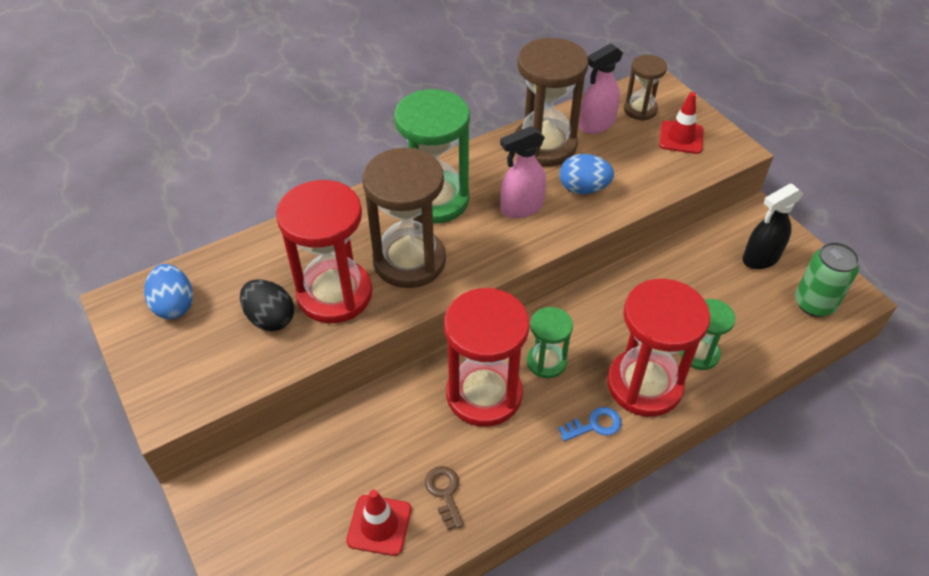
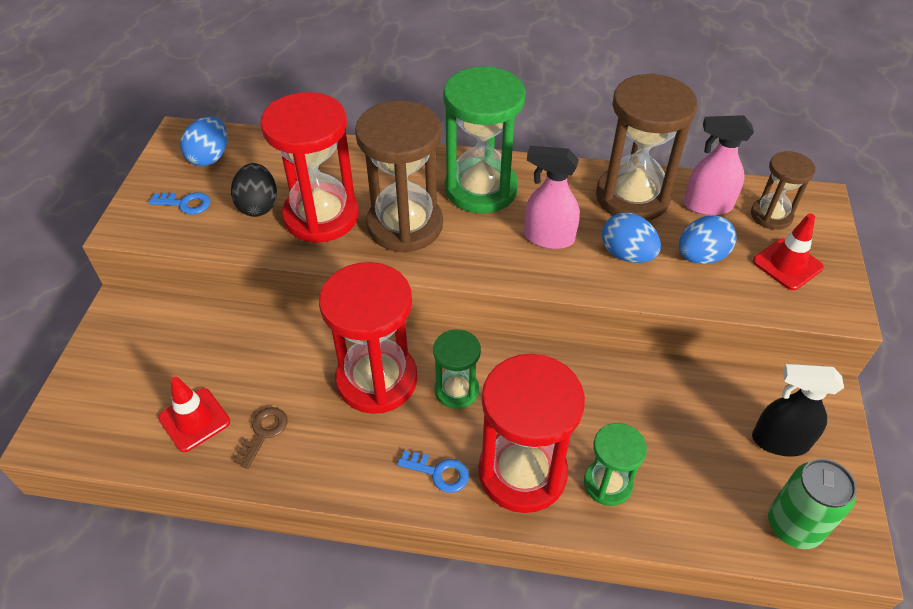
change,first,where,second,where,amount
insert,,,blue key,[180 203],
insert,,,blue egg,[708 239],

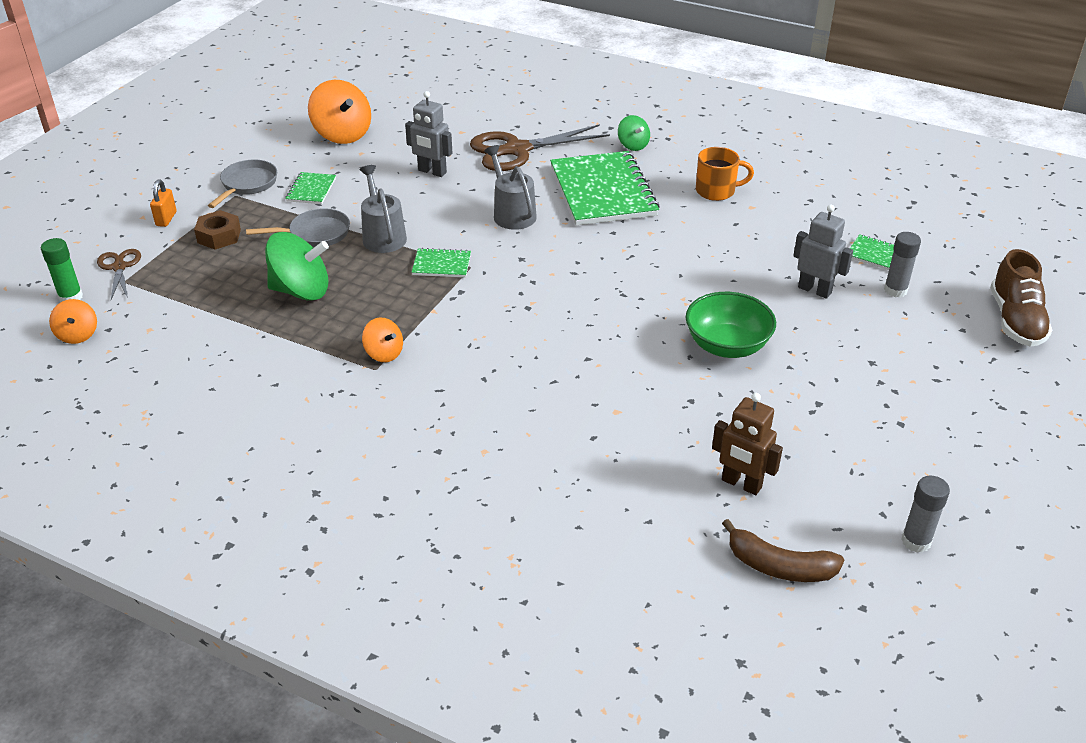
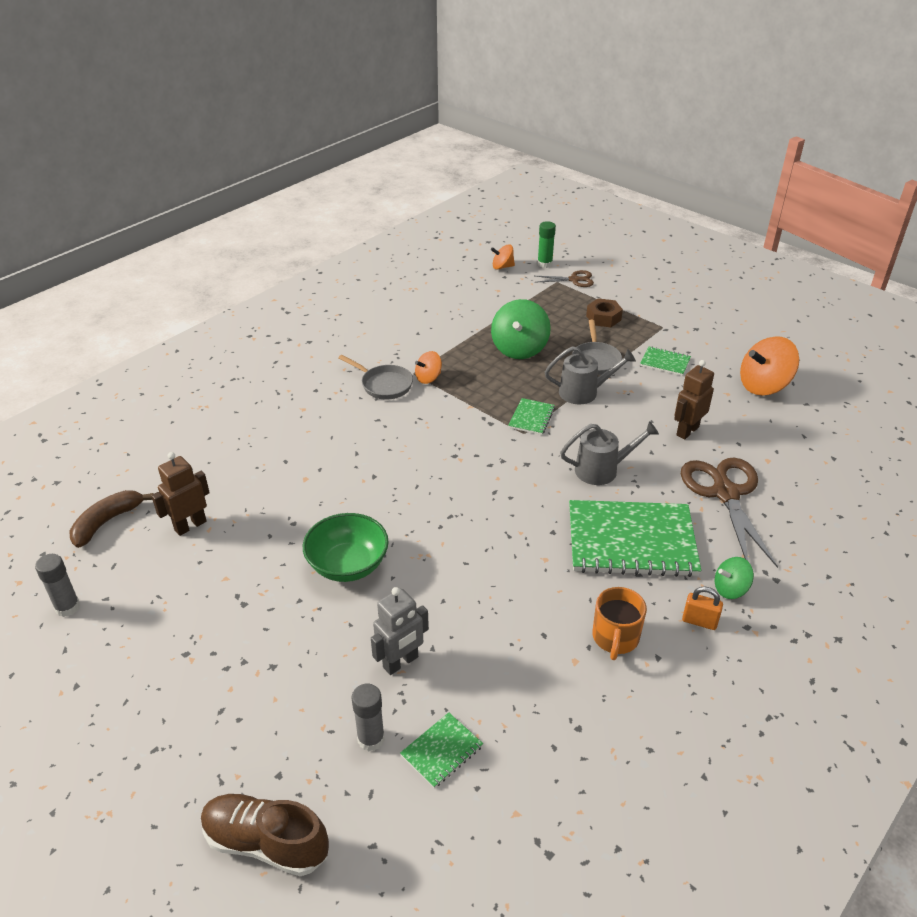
change,first,where,second,where,amount
recolor,grey robot,[428 134],brown robot,[694 399],
move,grey pan,[242 183],,[375 377],
move,orange padlock,[163 203],,[702 608],

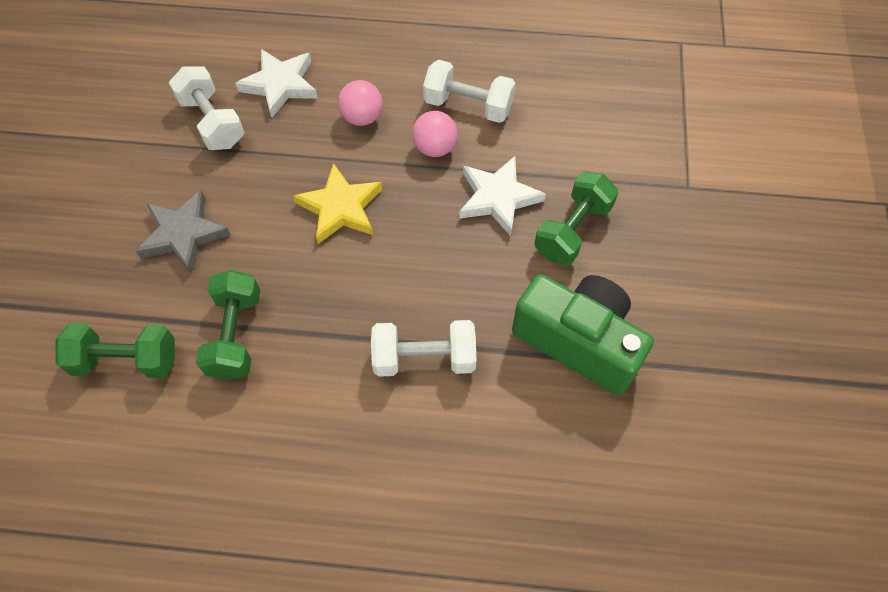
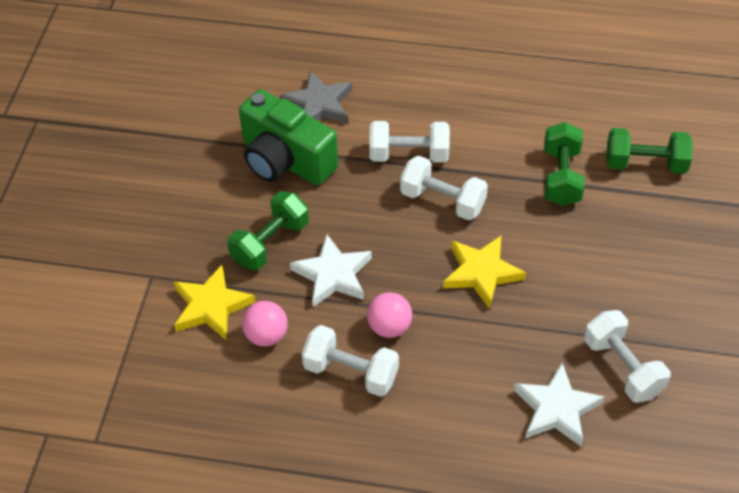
change,first,where,second,where,amount
move,pink ball,[360 103],,[265 324],
move,grey star,[183 232],,[315 97],
insert,,,white dumbbell,[444 188],
insert,,,yellow star,[214 303],

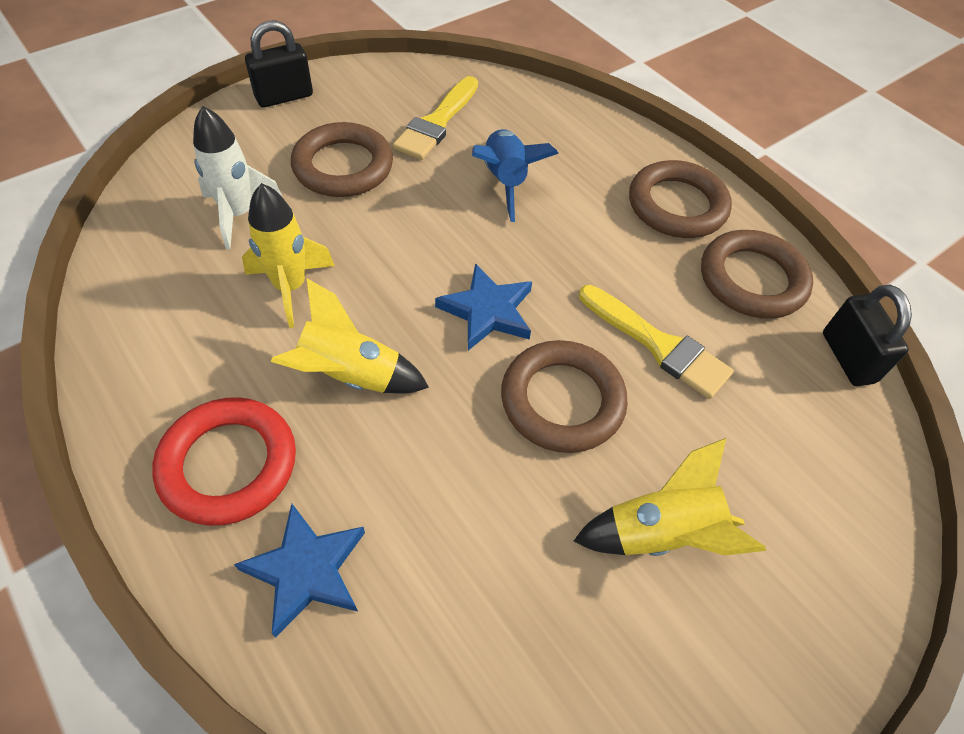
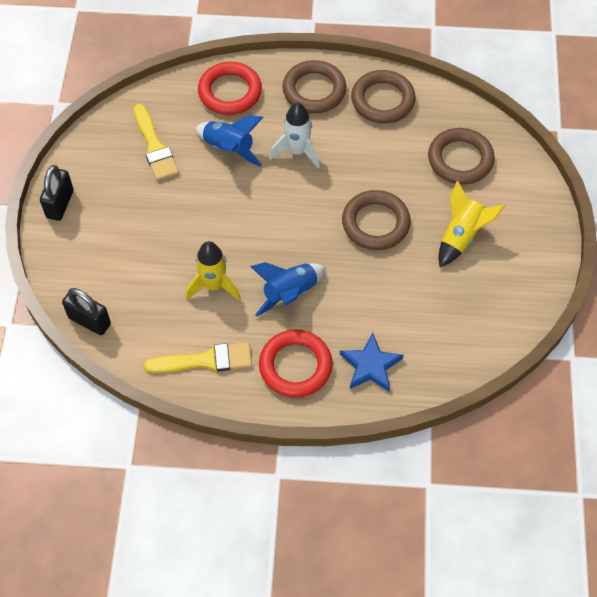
change,first,where,second,where,amount
move,white rocket,[237 177],,[295 135],
move,brown ring,[342 159],,[461 156],
delete,blue star,[483 307],,,
recolor,yellow rocket,[350 336],blue rocket,[288 289],
move,black padlock,[867 335],,[86 311],
move,yellow brush,[656 342],,[198 357],
insert,,,red ring,[230 88],

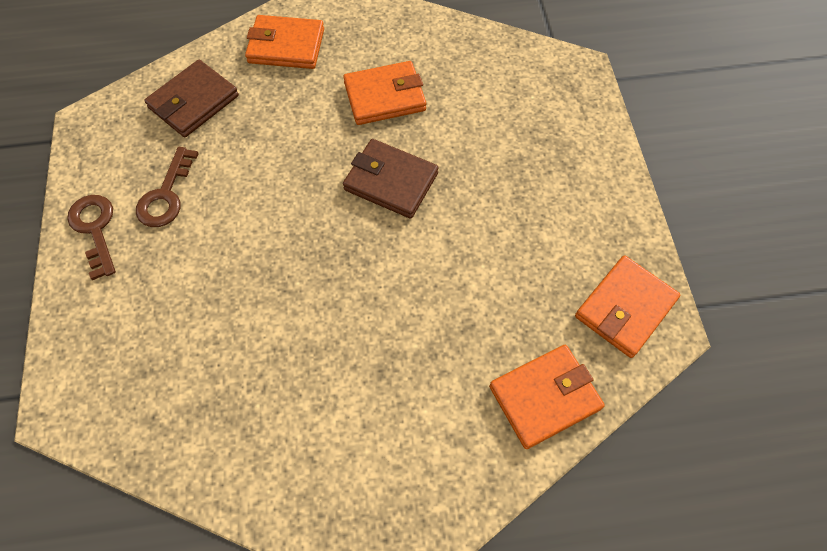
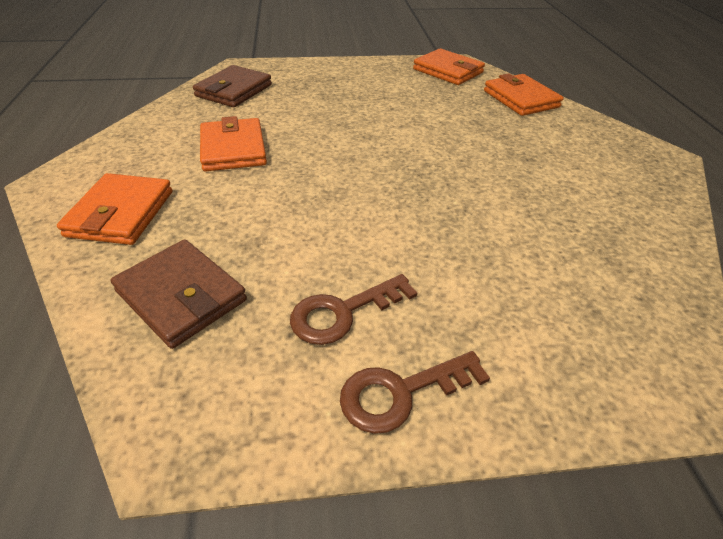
change,first,where,second,where,amount
move,brown wallet,[391 179],,[232 86],
rotate,brown key,[167 187],,[354 309],135 degrees clockwise

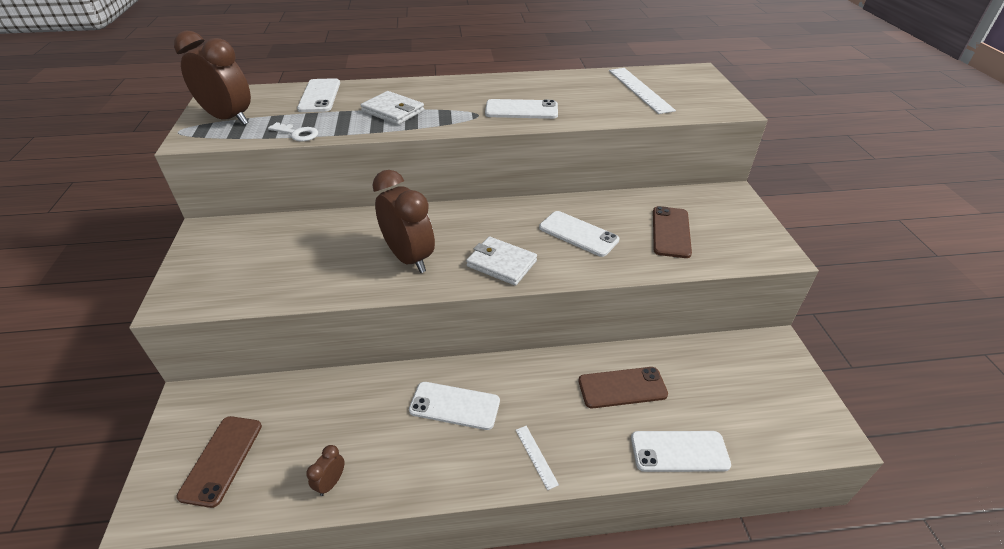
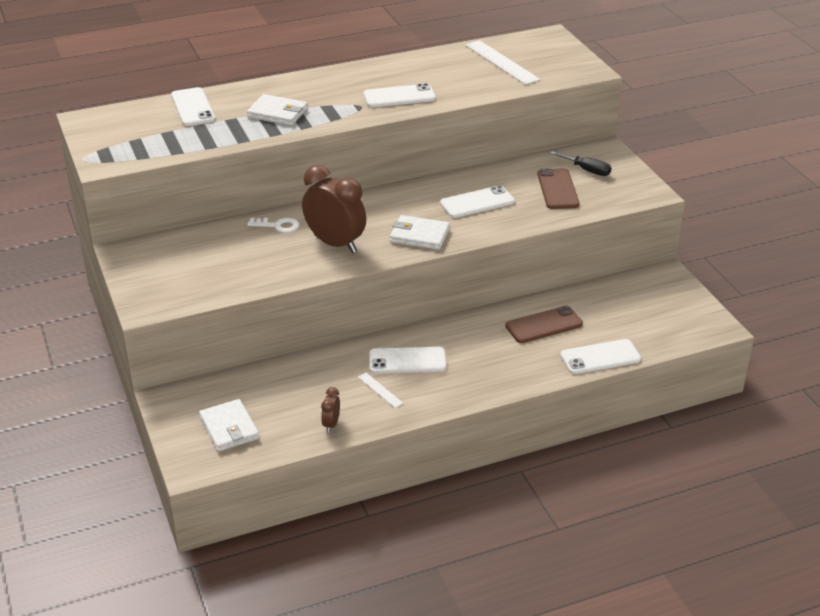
change,first,where,second,where,amount
delete,brown clock,[212 78],,,
move,white key,[293 131],,[273 225],
rotate,white phone,[579 234],,[477 201],45 degrees counterclockwise
replace,brown phone,[219 462],white wallet,[229 425],
move,white ruler,[537 458],,[380 390],
insert,,,black screwdriver,[580 163],

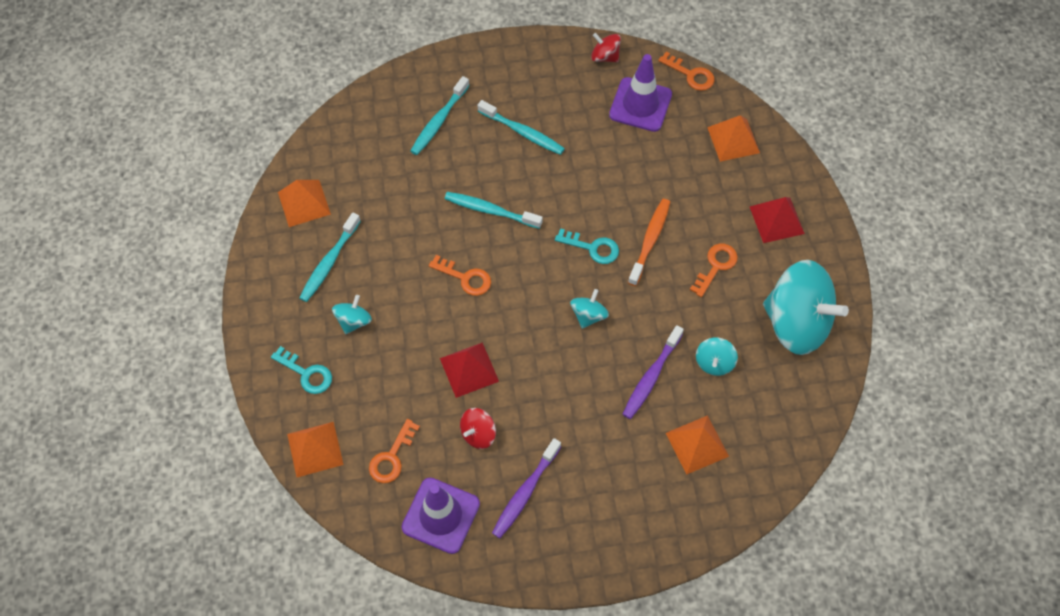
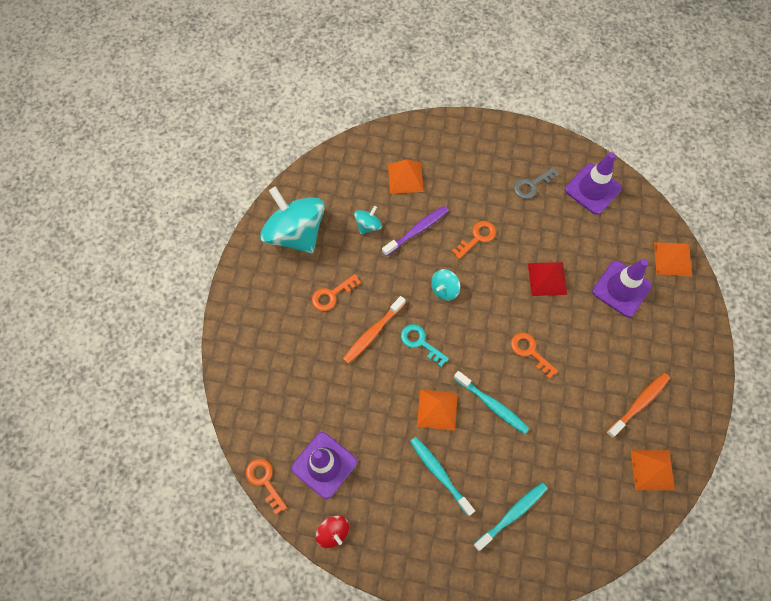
change,first,where,second,where,amount
move,orange pyramid,[733 138],,[437 410],
delete,red pyramid,[777 220],,,
recolor,turquoise toothbrush,[330 257],orange toothbrush,[638 405],
delete,turquoise spinning top,[352 314],,,
delete,turquoise key,[301 370],,,
delete,red spinning top,[478 428],,,
move,orange key,[394 451],,[474 240],
replace,purple toothbrush,[526 488],grey key,[536 183],
insert,,,purple traffic cone,[622 288],

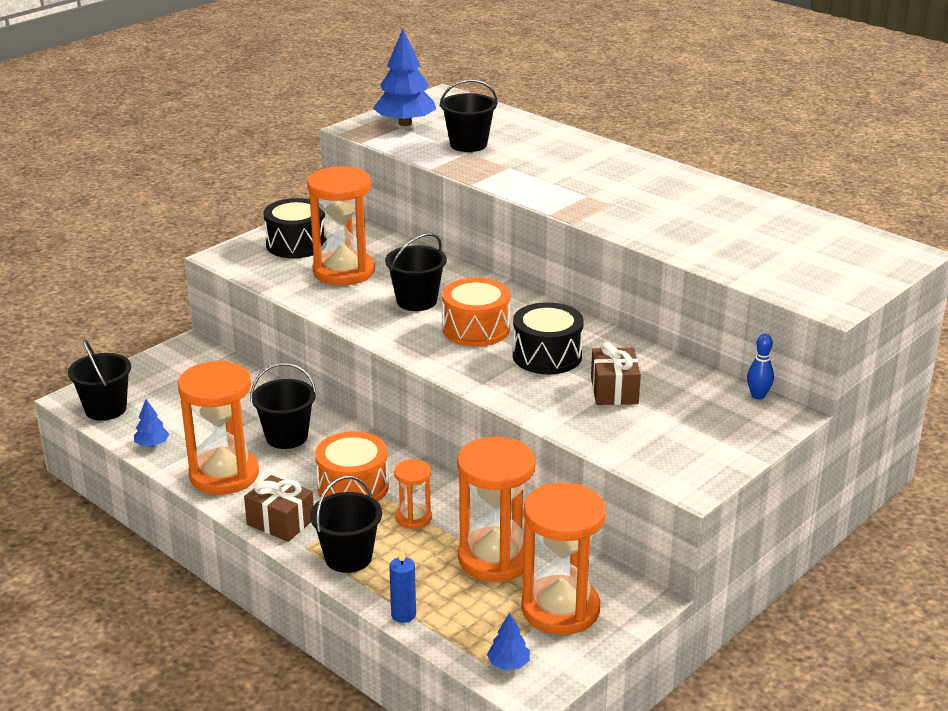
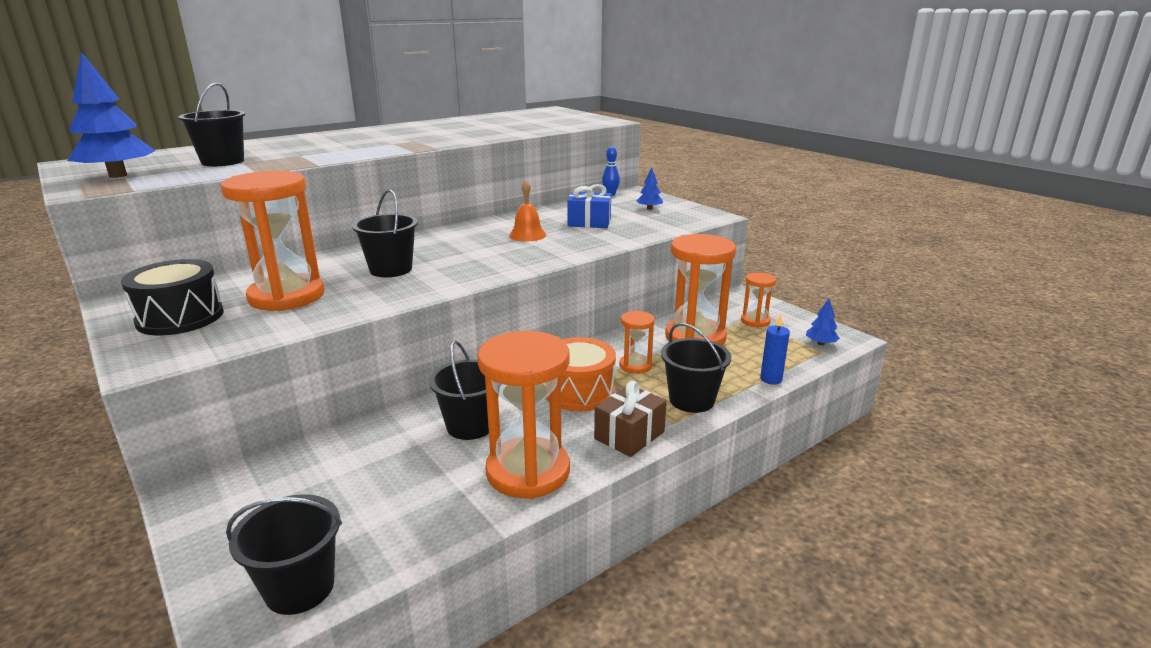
change,first,where,second,where,amount
delete,orange drum,[476 312],,,
replace,black drum,[548 338],orange bell,[527 211],
recolor,brown gift,[616 373],blue gift,[589 206],
move,blue tree,[151 423],,[650 189],
resize,orange hourglass,[563 559],,[758 300],x0.50

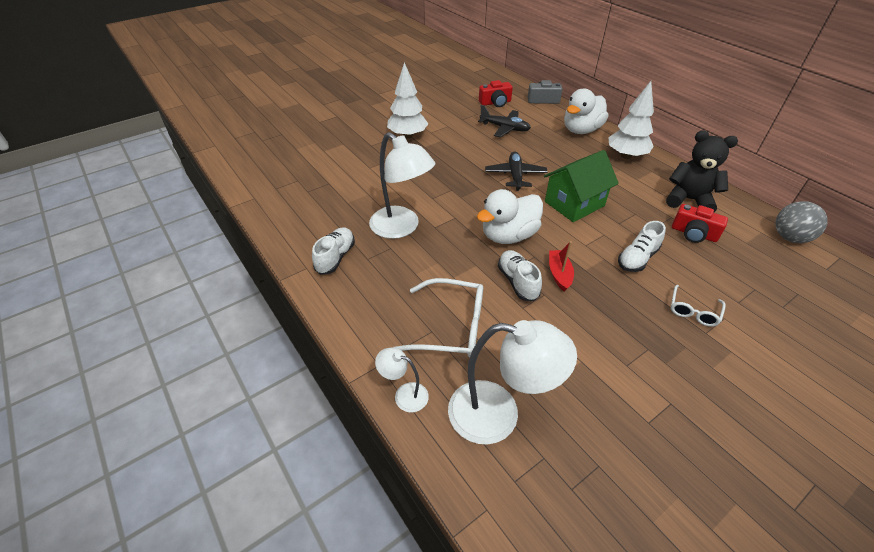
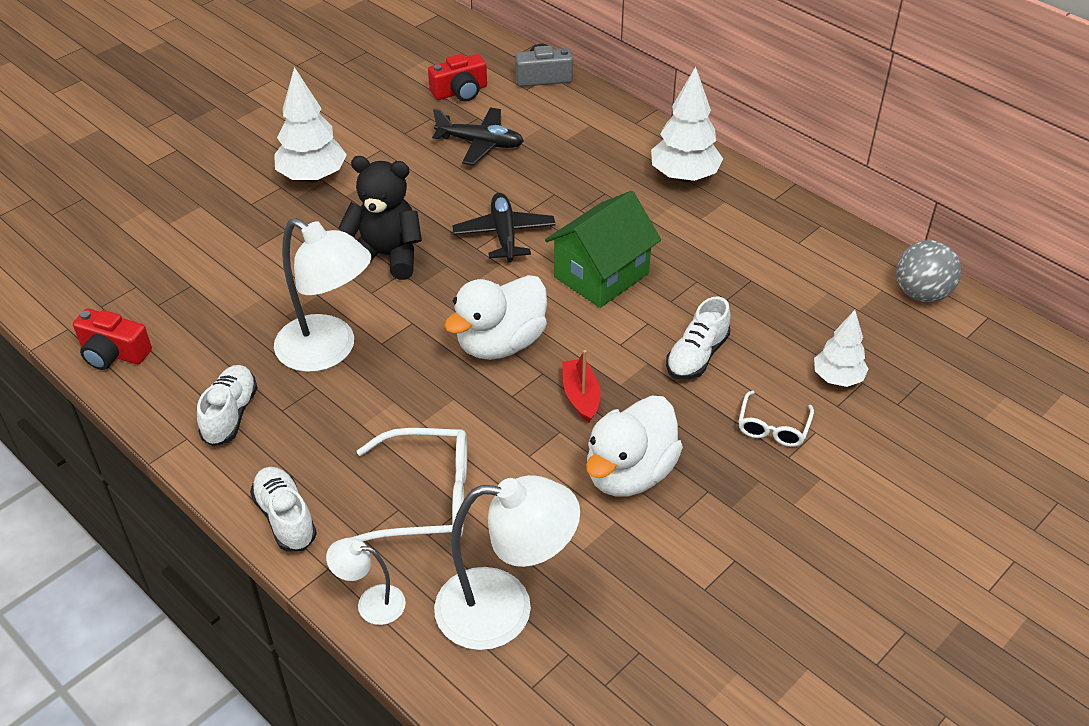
change,first,where,second,where,amount
move,white duck,[586 111],,[634 446],
move,black teddy bear,[702 171],,[380 218],
move,red camera,[700 223],,[112 339],
move,white shoe,[520 275],,[283 509],
insert,,,white tree,[841 348],

